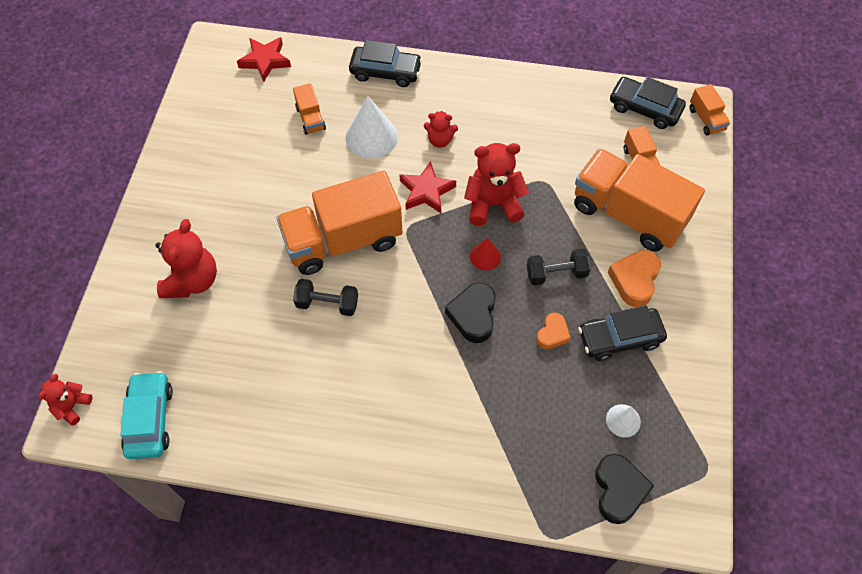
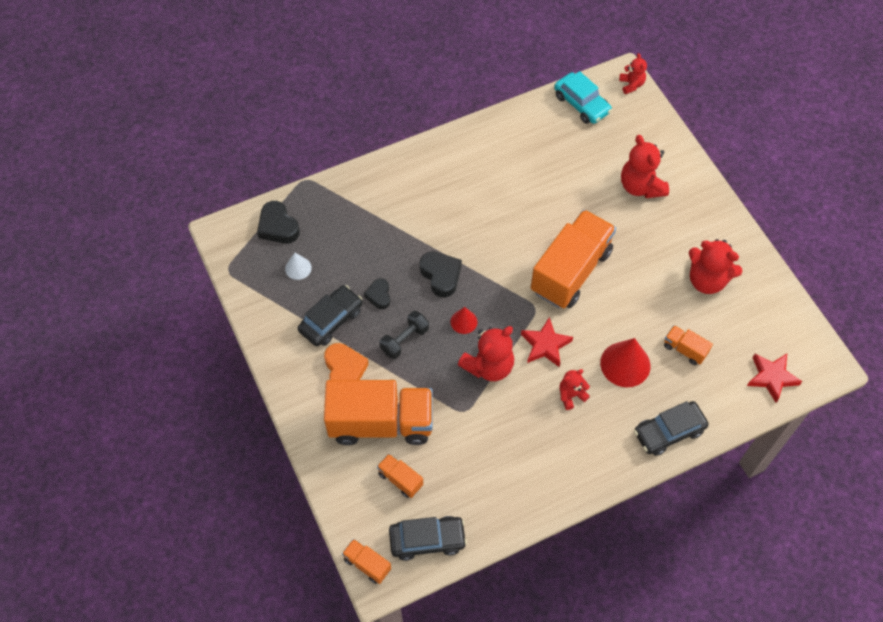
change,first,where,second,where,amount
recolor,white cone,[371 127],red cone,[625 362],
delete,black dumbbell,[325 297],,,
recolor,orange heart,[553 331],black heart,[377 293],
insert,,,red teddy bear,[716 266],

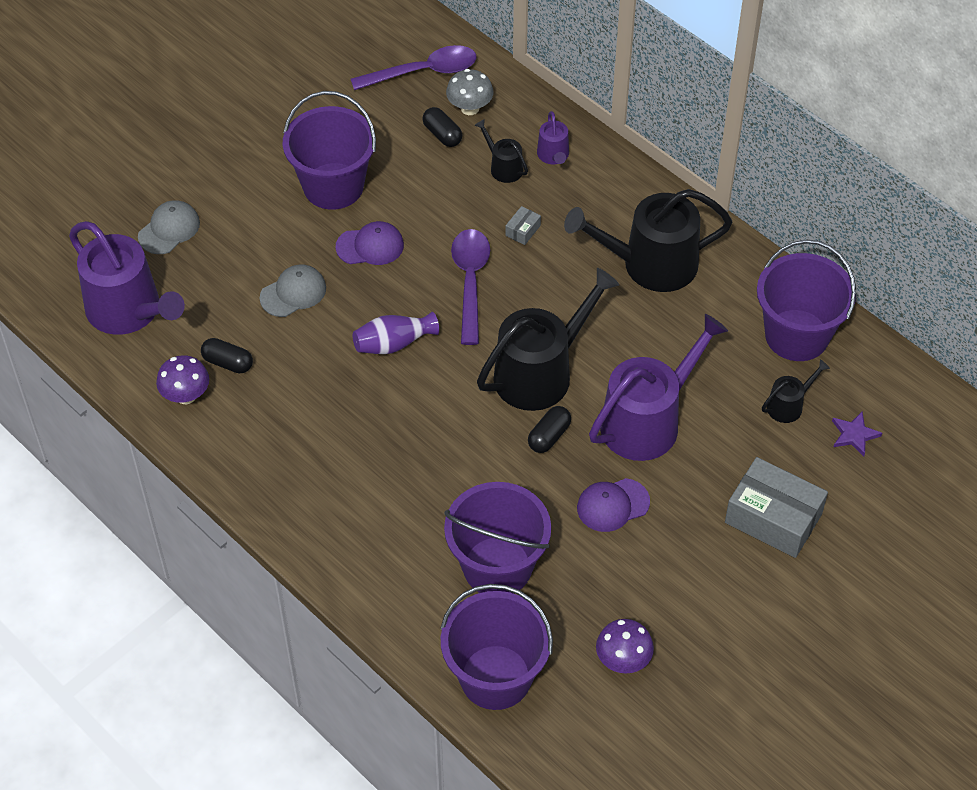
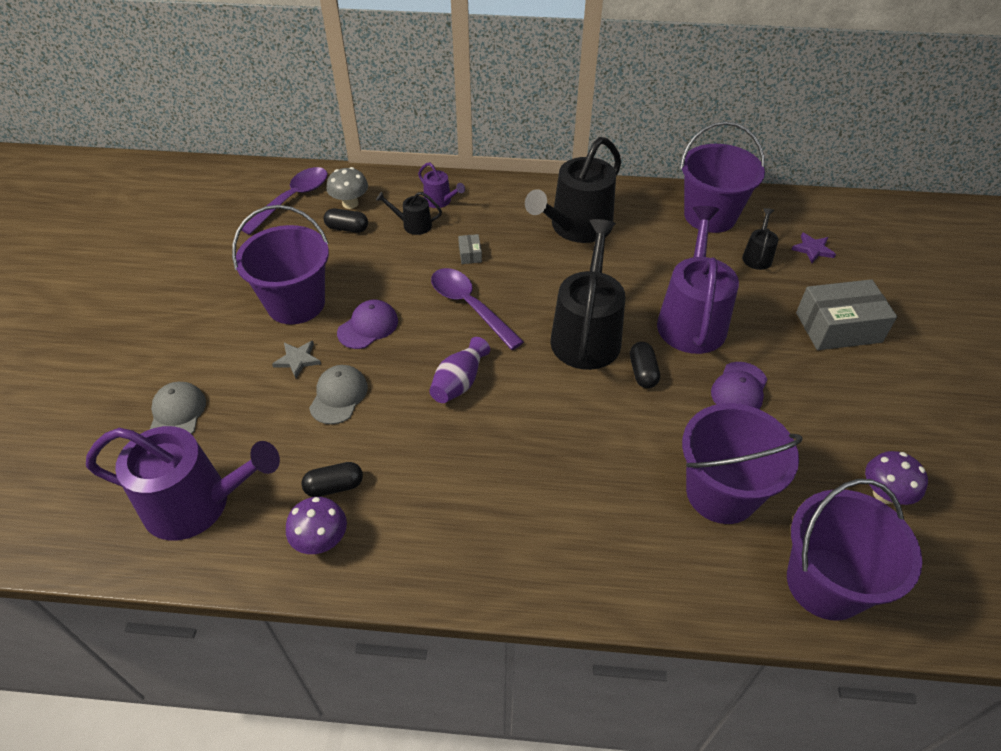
change,first,where,second,where,amount
insert,,,grey star,[296 359],

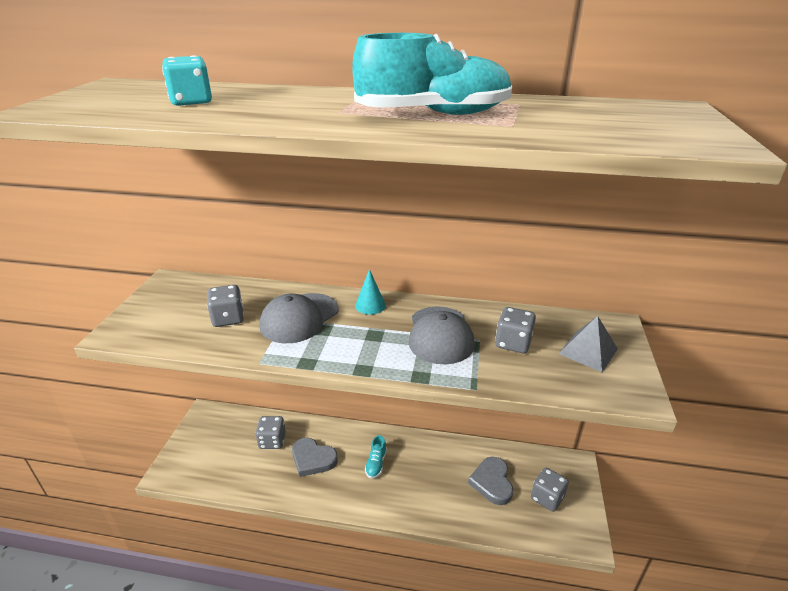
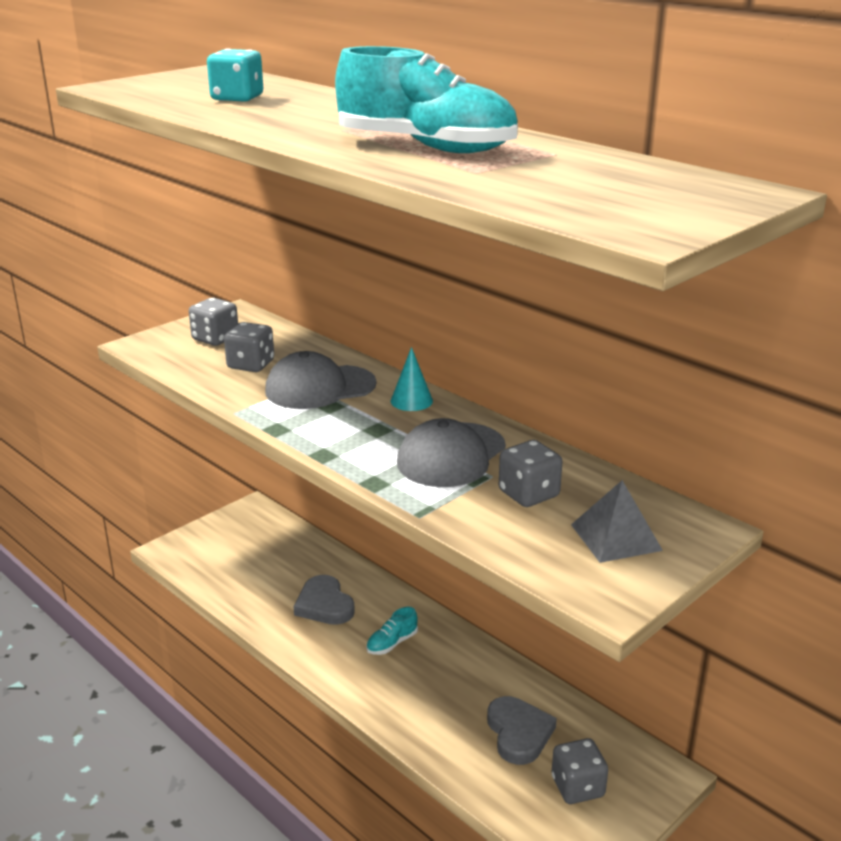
change,first,where,second,where,amount
move,grey dice,[271 432],,[213 322],
rotate,grey heart,[490 481],,[522 730],135 degrees clockwise

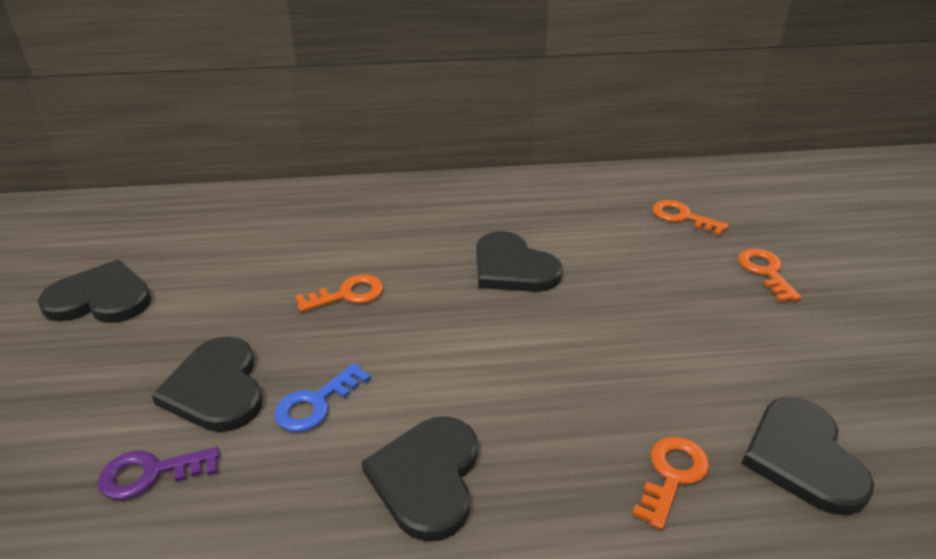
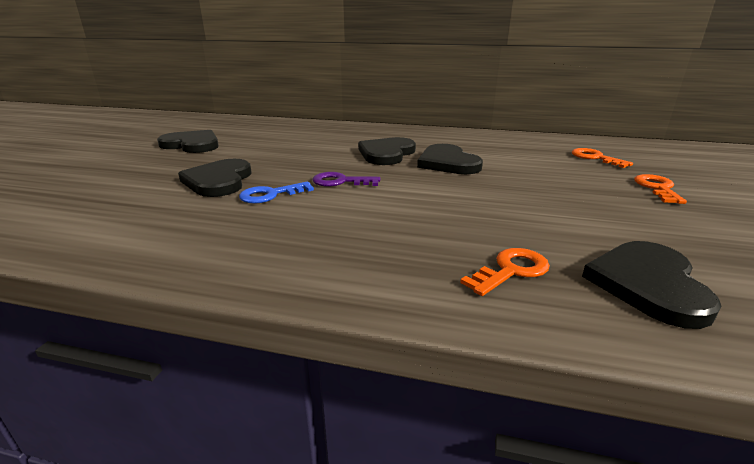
change,first,where,second,where,amount
delete,orange key,[339 293],,,
move,black heart,[420 479],,[387 151],
move,purple key,[159 473],,[346 179],

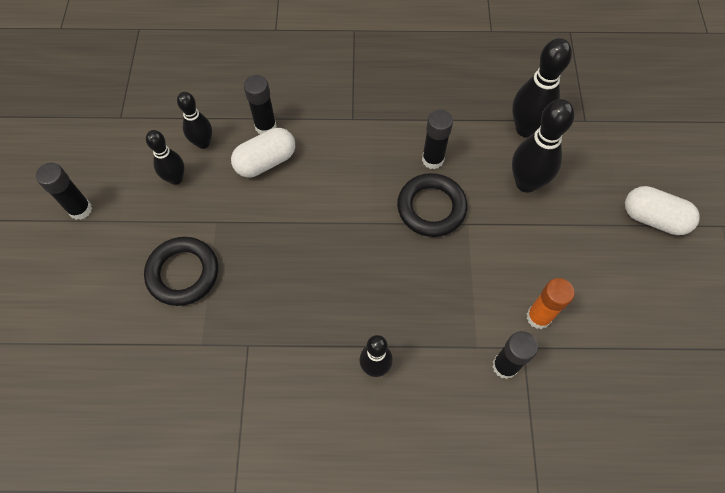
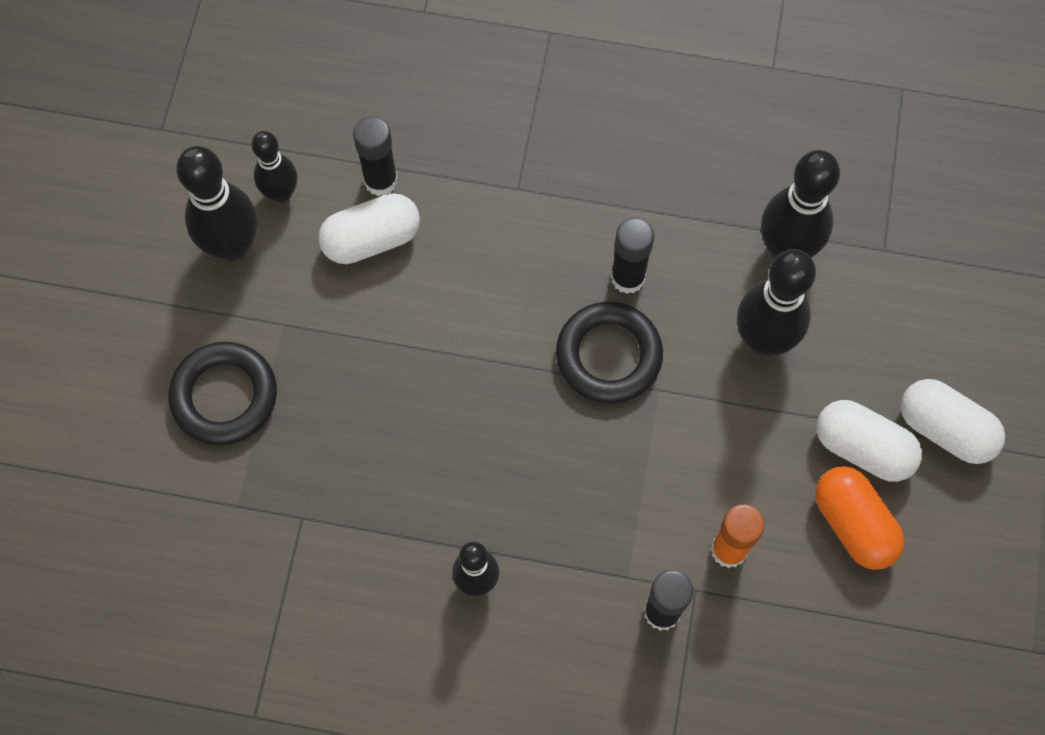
change,first,where,second,where,amount
resize,black bowling pin,[165 157],,[216 203],x1.60
delete,black glue stick,[64 191],,,
insert,,,white capsule,[869 441],
insert,,,orange capsule,[860 518],

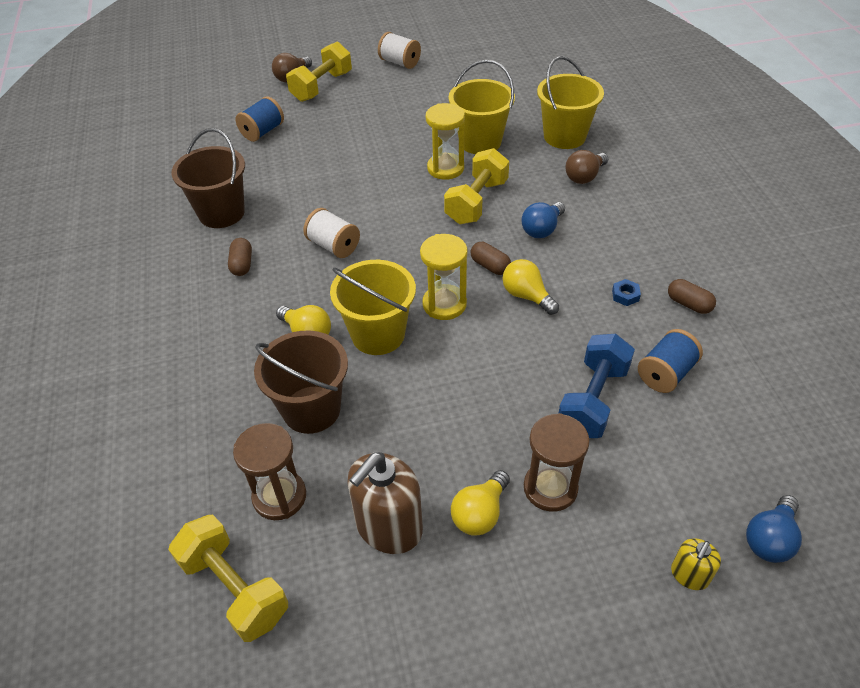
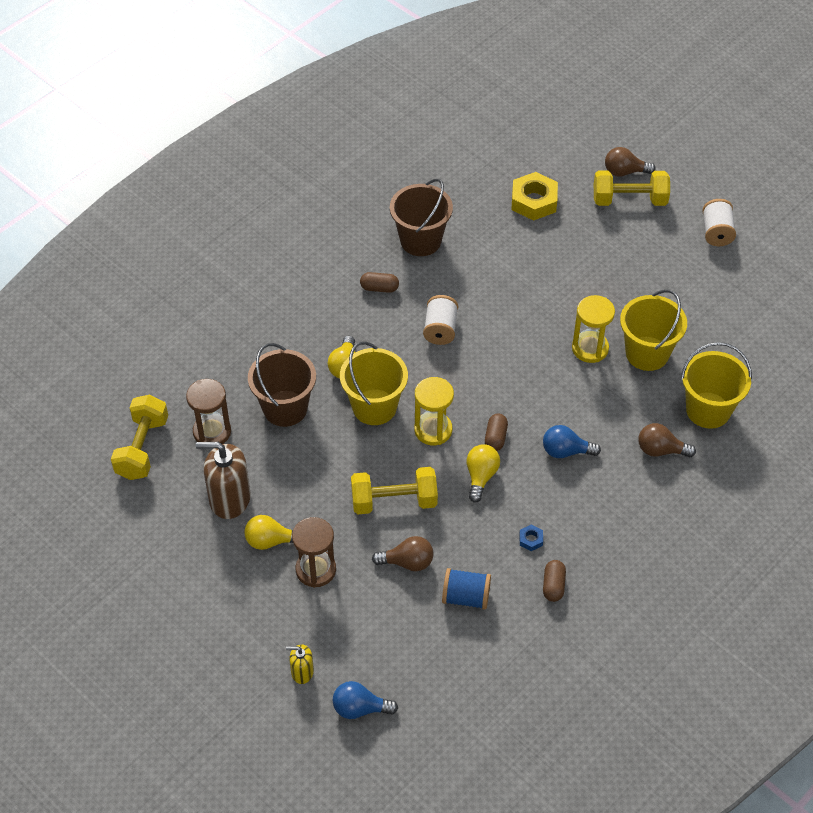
change,first,where,second,where,amount
replace,blue spool,[260 119],yellow nut,[534 196],
move,yellow dumbbell,[476 186],,[394 490],
rotate,brown capsule,[240 257],,[379 282],45 degrees clockwise
replace,blue dumbbell,[596 386],brown light bulb,[402 553],

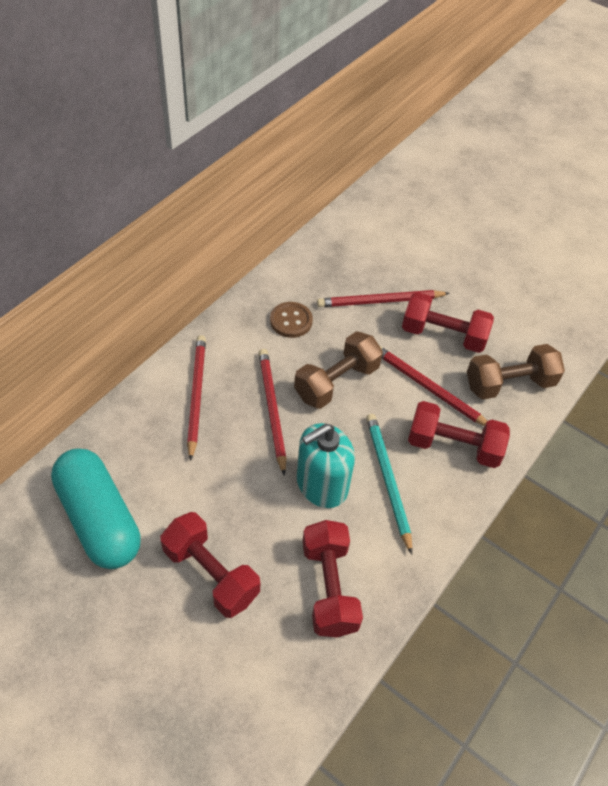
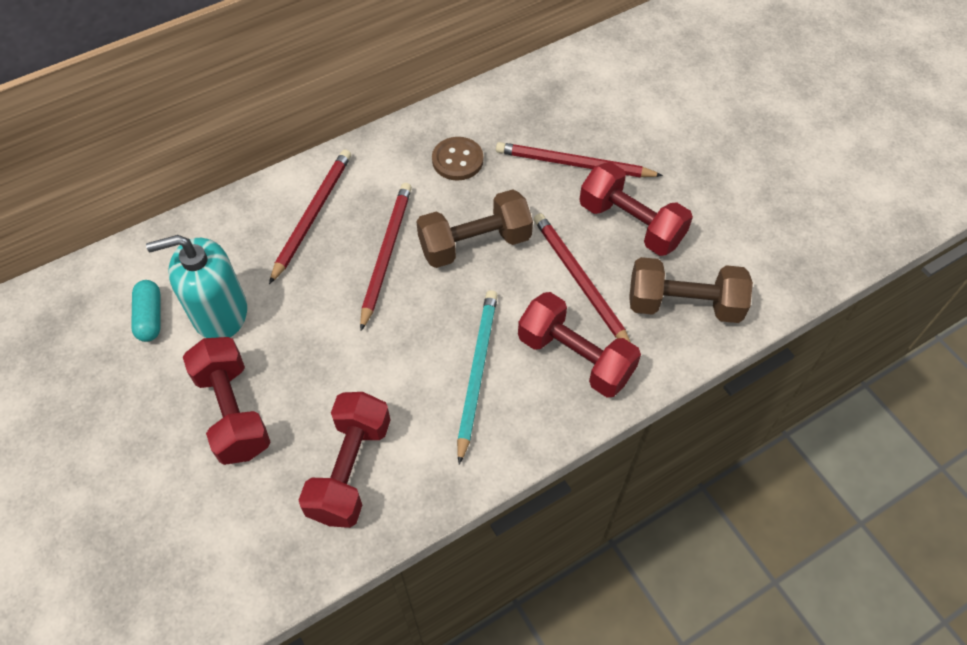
change,first,where,second,where,amount
move,turquoise soap dispenser,[325 465],,[196 286],
resize,turquoise capsule,[96 508],,[145 311],x0.45

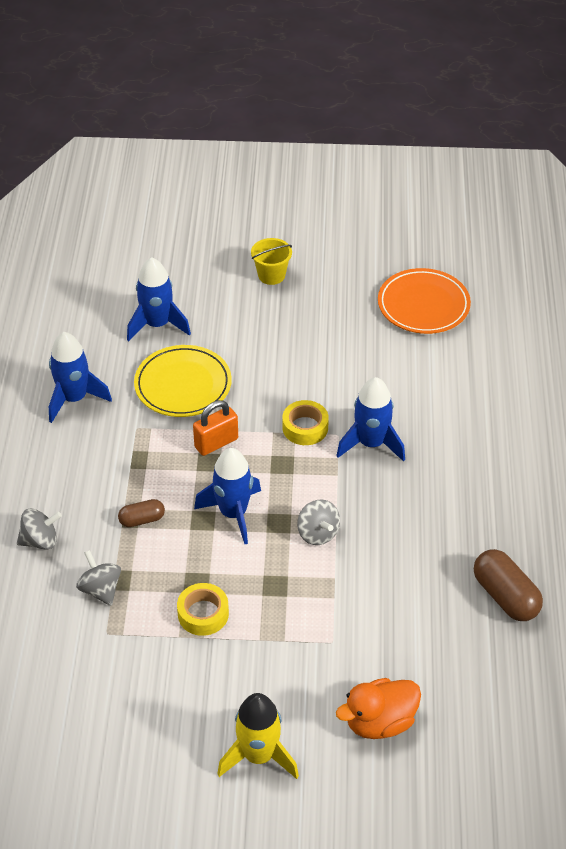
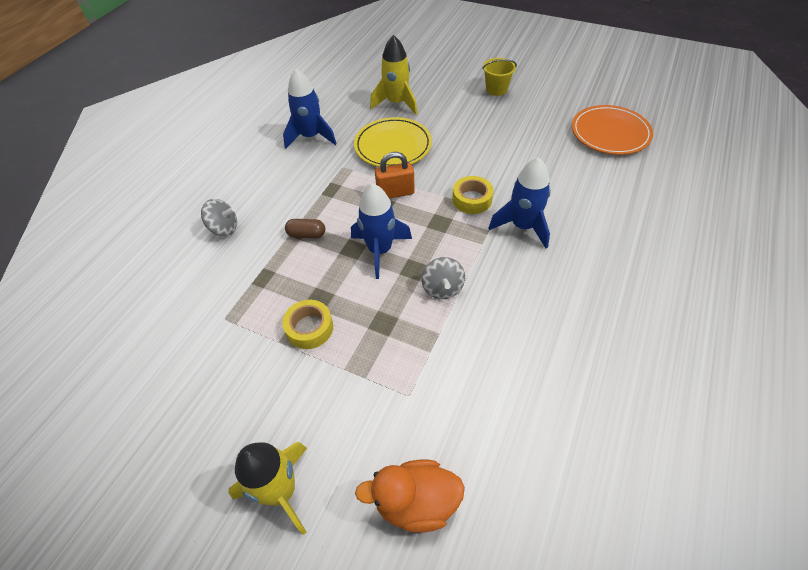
change,first,where,second,where,amount
recolor,blue rocket,[159 299],yellow rocket,[394 75],
delete,brown capsule,[508 585],,,
delete,grey spinning top,[98 578],,,

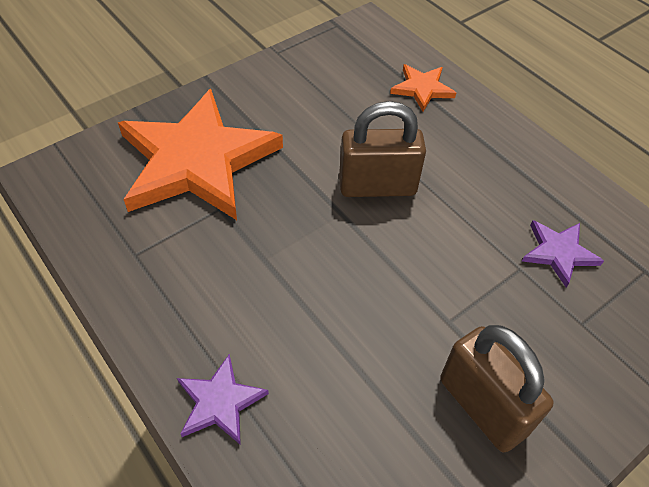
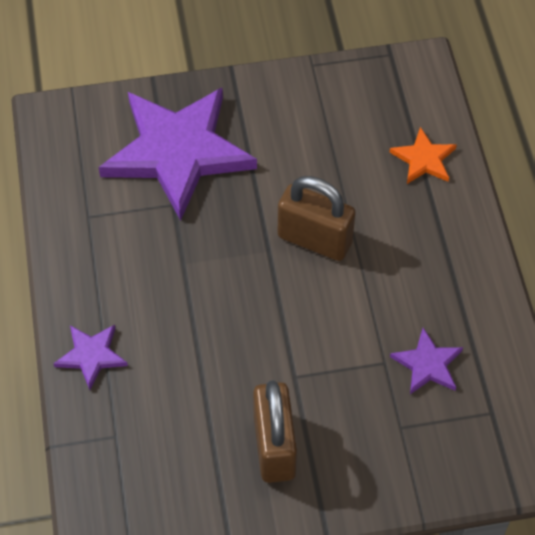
change,first,where,second,where,amount
recolor,orange star,[200 154],purple star,[177 154],

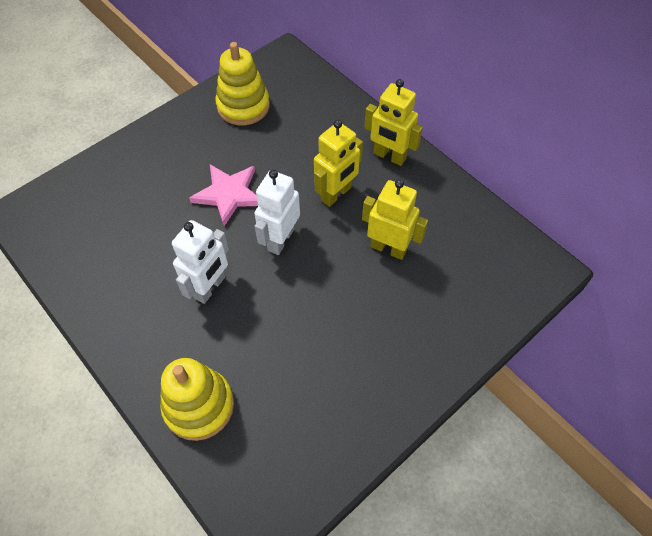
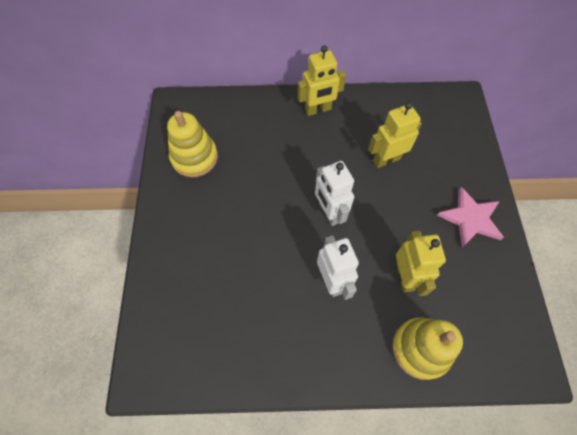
change,first,where,second,where,amount
move,yellow robot,[338 163],,[421 263],
move,pink star,[223 195],,[470 217],

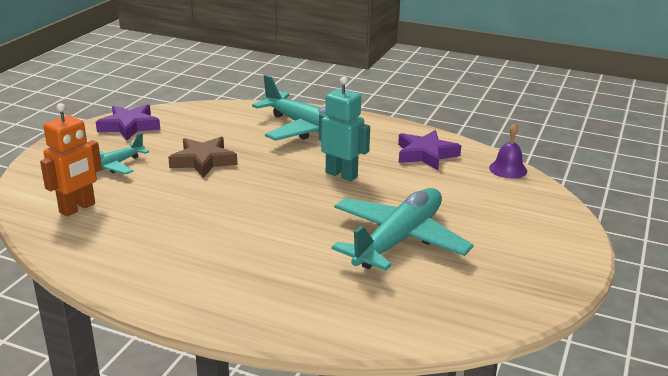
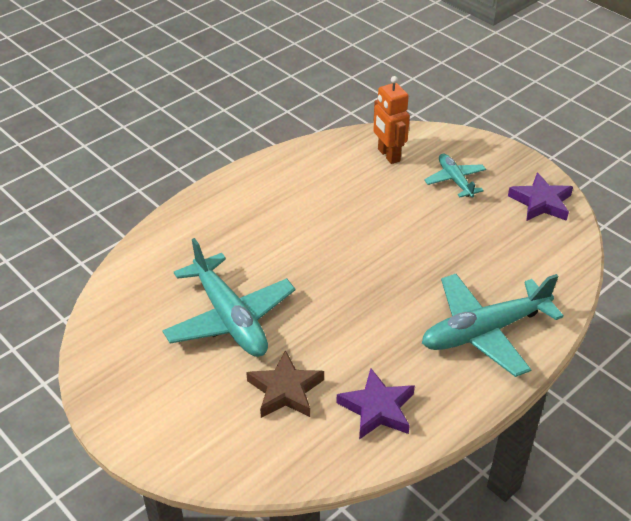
change,first,where,second,where,amount
delete,turquoise robot,[344 129],,,
delete,purple bell,[508 151],,,
move,brown star,[202 157],,[285 384],

